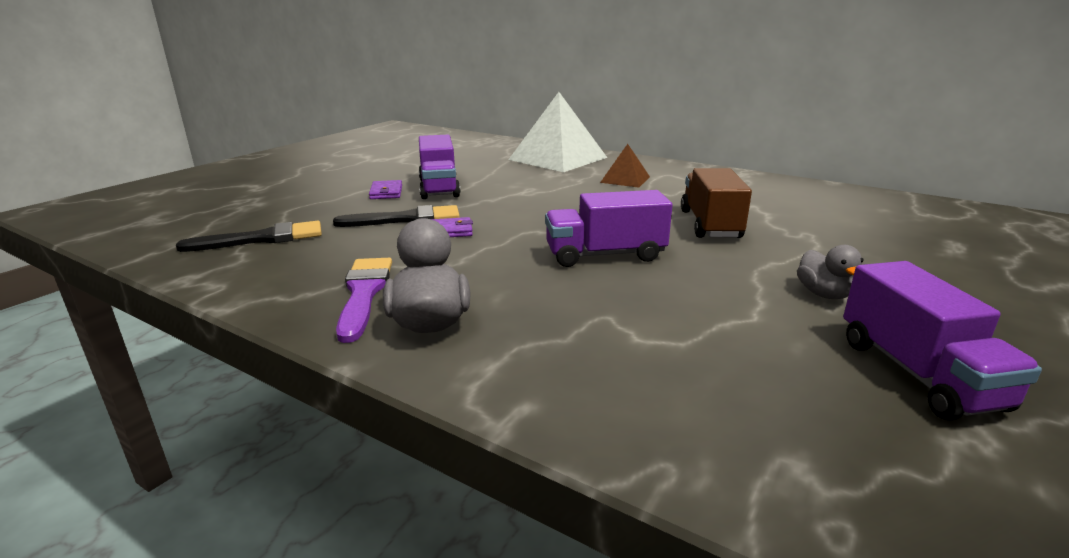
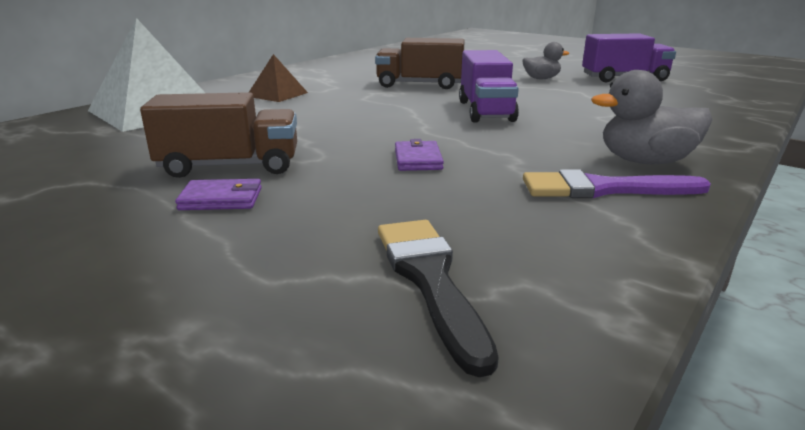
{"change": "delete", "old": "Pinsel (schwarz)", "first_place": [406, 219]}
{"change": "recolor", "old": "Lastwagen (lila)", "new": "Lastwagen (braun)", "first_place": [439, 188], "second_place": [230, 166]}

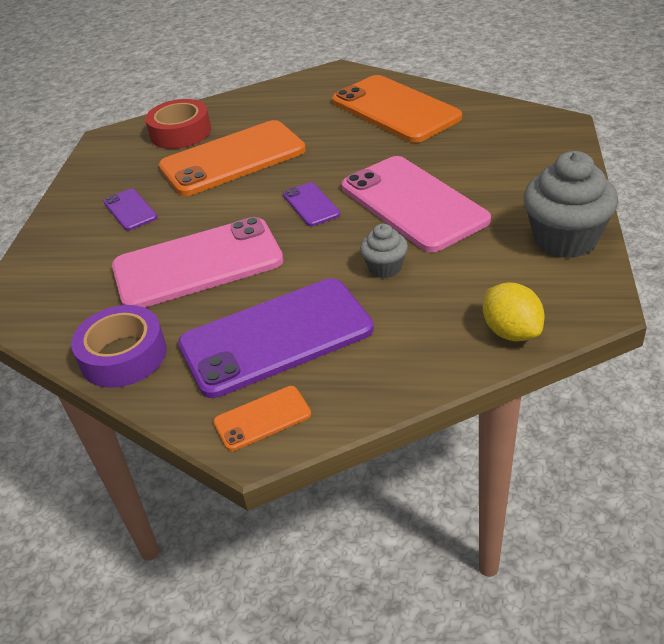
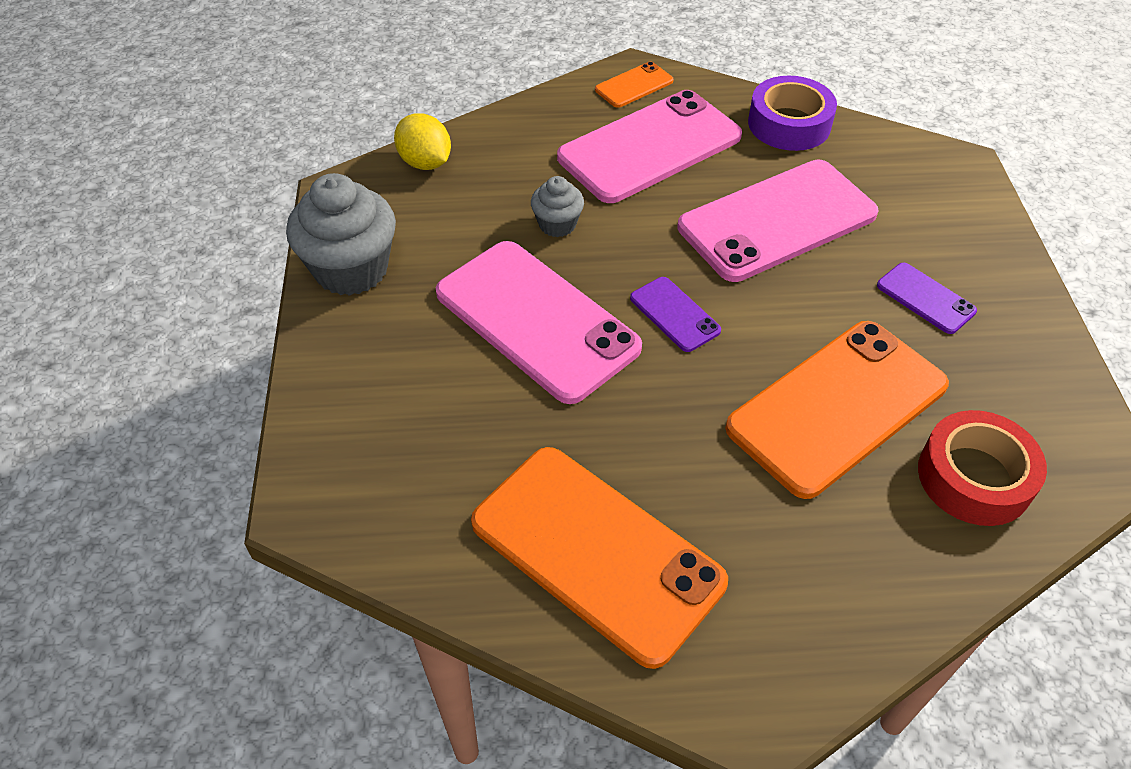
{"change": "recolor", "old": "Handy (lila)", "new": "Handy (rosa)", "first_place": [276, 337], "second_place": [650, 147]}

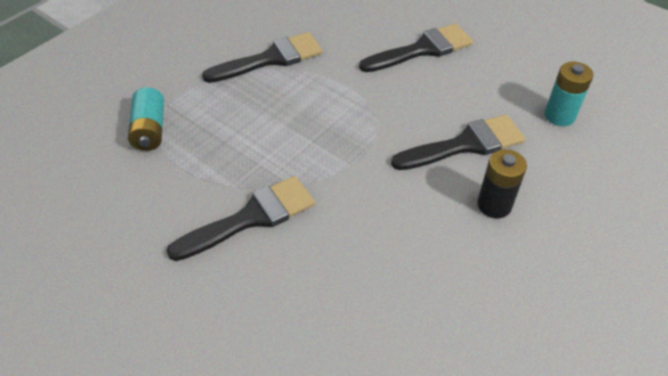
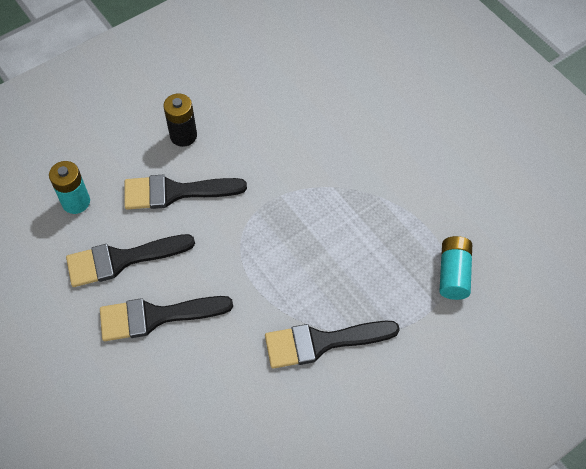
{"change": "move", "old": "Pinsel (schwarz)", "first_place": [252, 217], "second_place": [121, 260]}

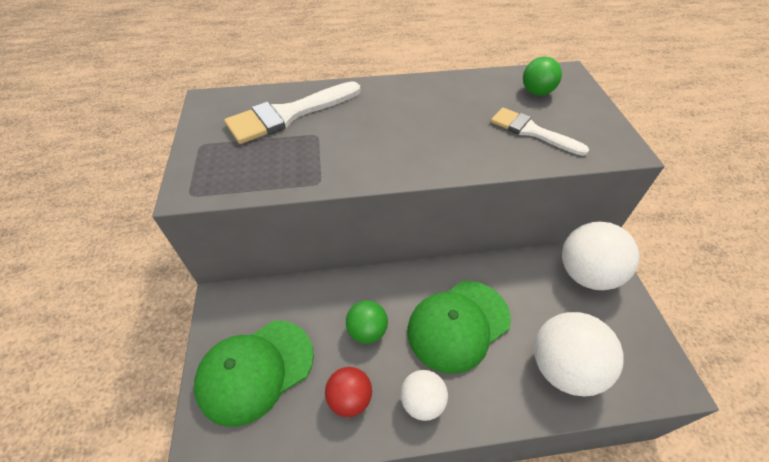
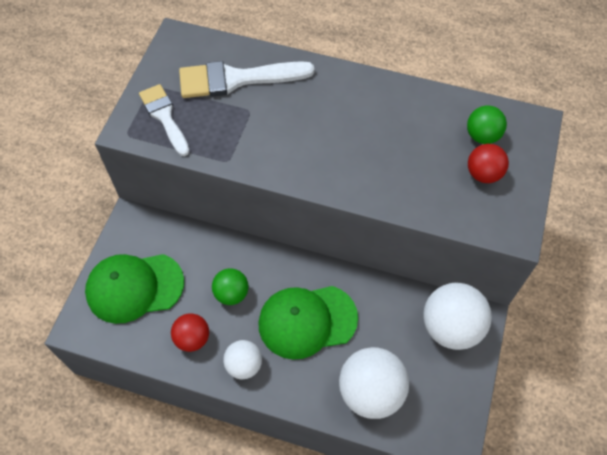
{"change": "insert", "new": "Ball (rot)", "second_place": [483, 174]}
{"change": "move", "old": "Pinsel (weiß)", "first_place": [531, 131], "second_place": [164, 117]}

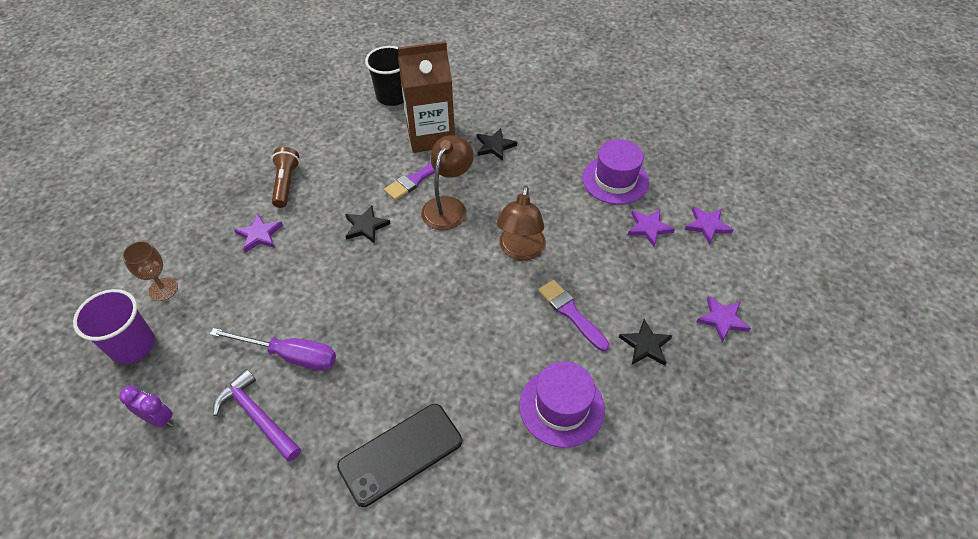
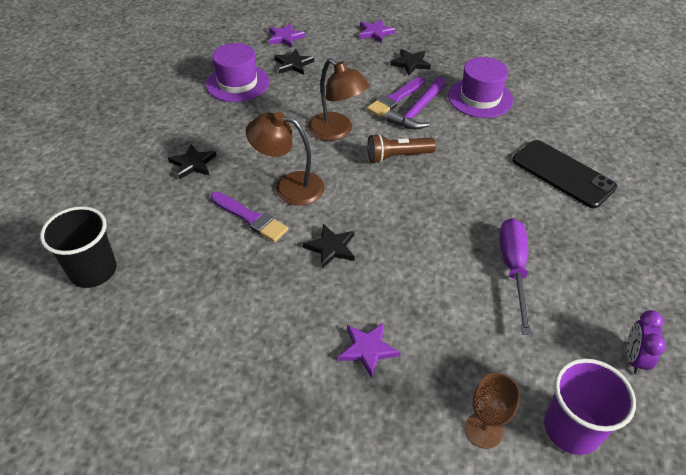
{"change": "delete", "old": "Getränkekarton (braun)", "first_place": [430, 135]}
{"change": "move", "old": "Hammer (lila)", "first_place": [257, 416], "second_place": [418, 110]}
{"change": "move", "old": "Taschenlampe (braun)", "first_place": [286, 184], "second_place": [397, 156]}
{"change": "recolor", "old": "Stern (lila)", "new": "Stern (schwarz)", "first_place": [649, 228], "second_place": [293, 64]}
{"change": "rotate", "old": "Lampe (braun)", "first_place": [520, 251], "second_place": [337, 131], "degrees": 45}

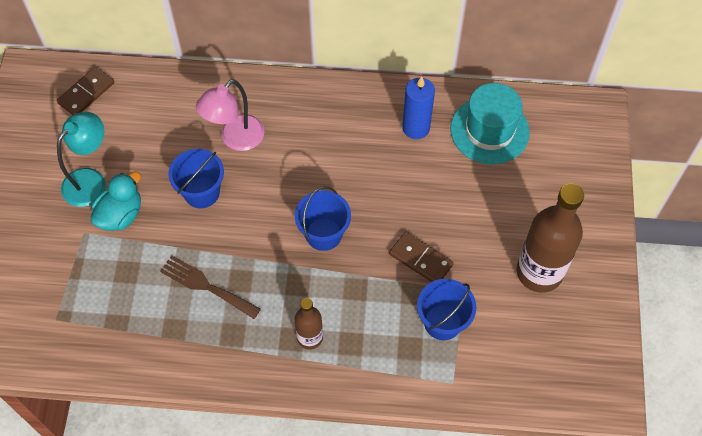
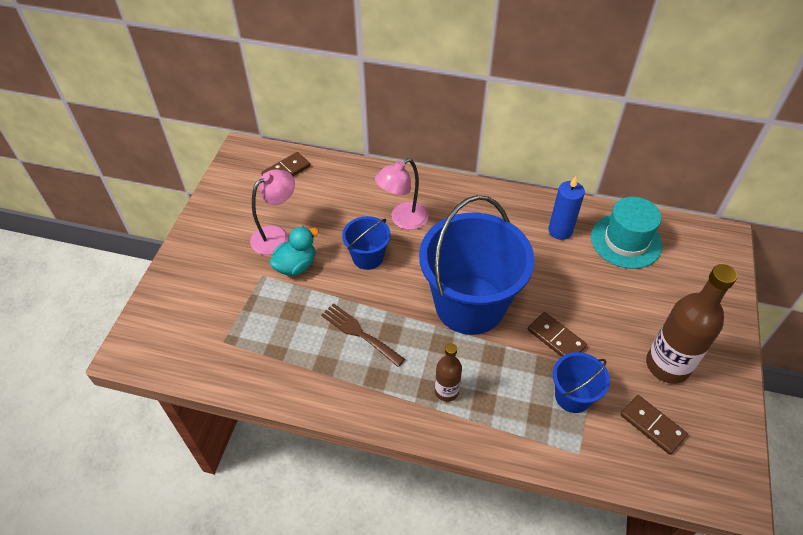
{"change": "insert", "new": "Dominostein (braun)", "second_place": [652, 425]}
{"change": "recolor", "old": "Lampe (türkis)", "new": "Lampe (rosa)", "first_place": [91, 180], "second_place": [276, 235]}
{"change": "resize", "old": "Eimer (blau)", "first_place": [323, 234], "second_place": [469, 305], "factor": 2.13}

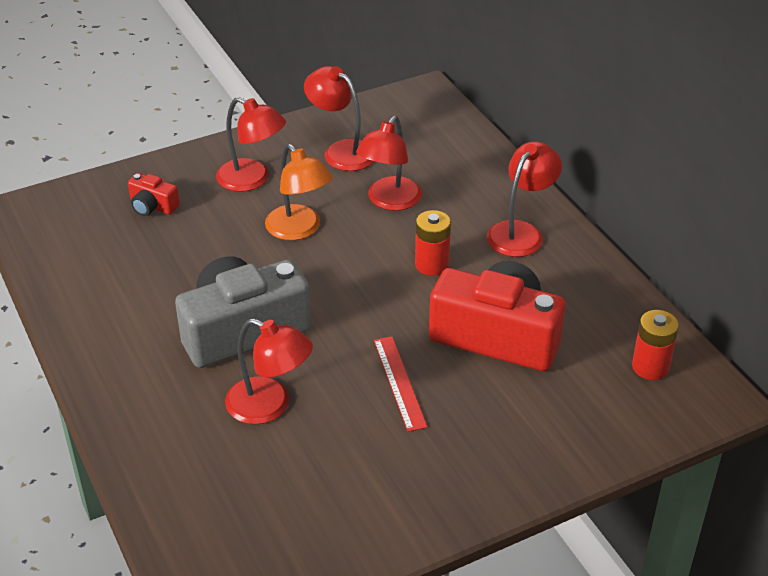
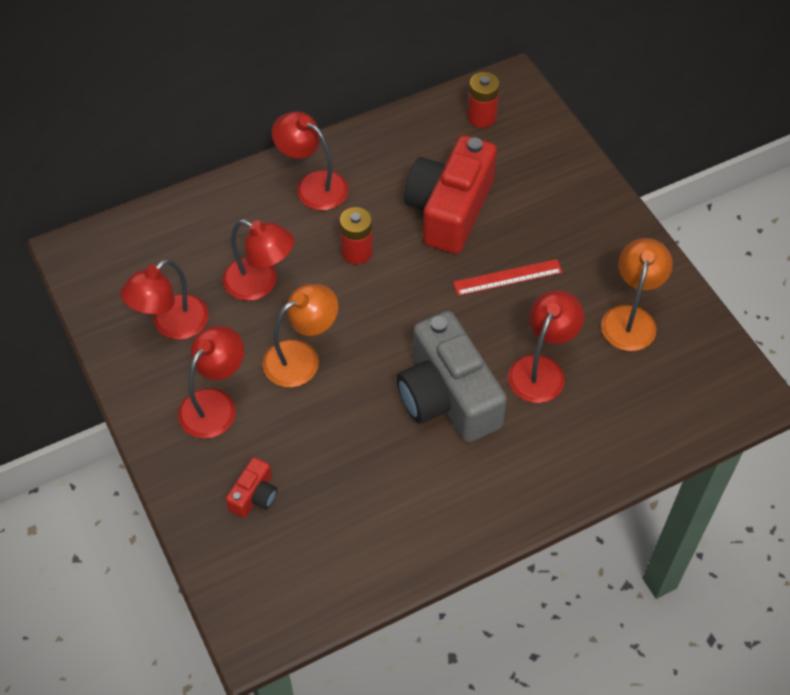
{"change": "insert", "new": "Lampe (orange)", "second_place": [630, 318]}

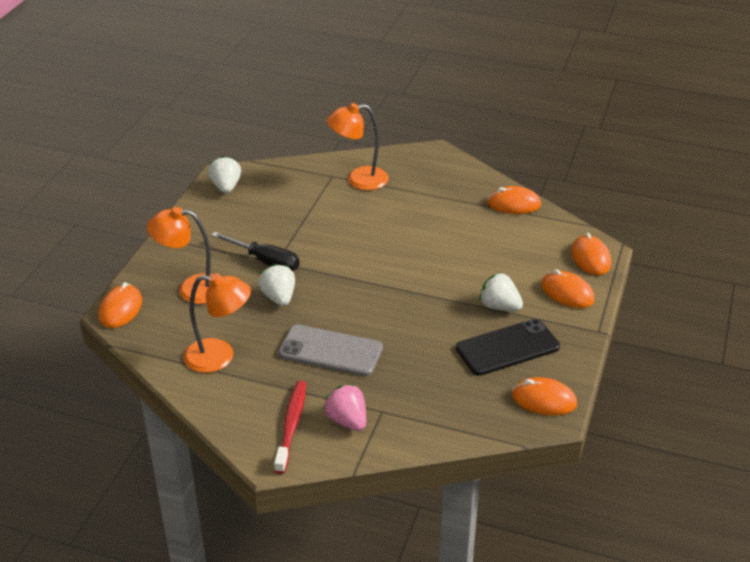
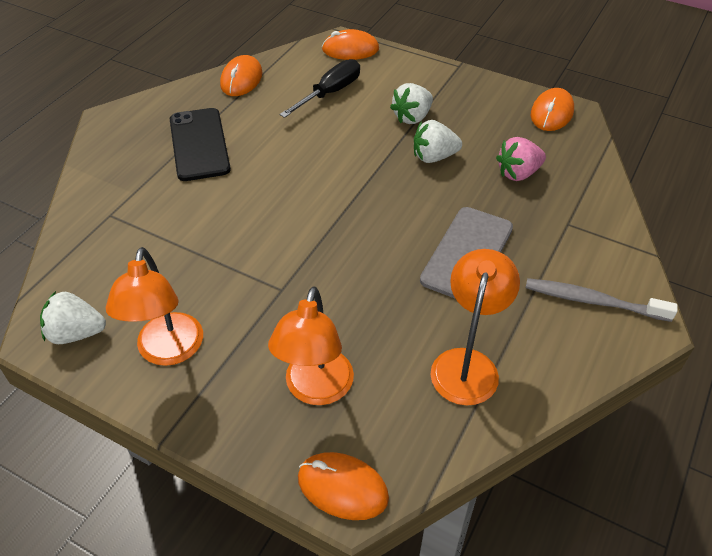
{"change": "delete", "old": "Computermaus (orange)", "first_place": [567, 292]}
{"change": "move", "old": "Schraubenzieher (schwarz)", "first_place": [265, 261], "second_place": [330, 93]}
{"change": "move", "old": "Erdbeere (weiß)", "first_place": [279, 297], "second_place": [434, 157]}
{"change": "move", "old": "Erdbeere (rosa)", "first_place": [347, 421], "second_place": [518, 173]}
{"change": "move", "old": "Lampe (orange)", "first_place": [358, 180], "second_place": [168, 351]}
{"change": "move", "old": "Handy (schwarz)", "first_place": [507, 348], "second_place": [199, 144]}
{"change": "recolor", "old": "Zahnbürste (rot)", "new": "Zahnbürste (grau)", "first_place": [291, 425], "second_place": [593, 301]}

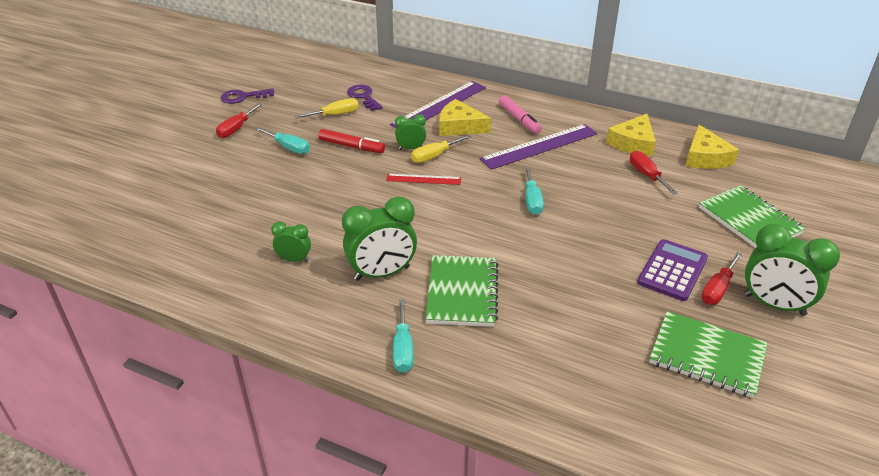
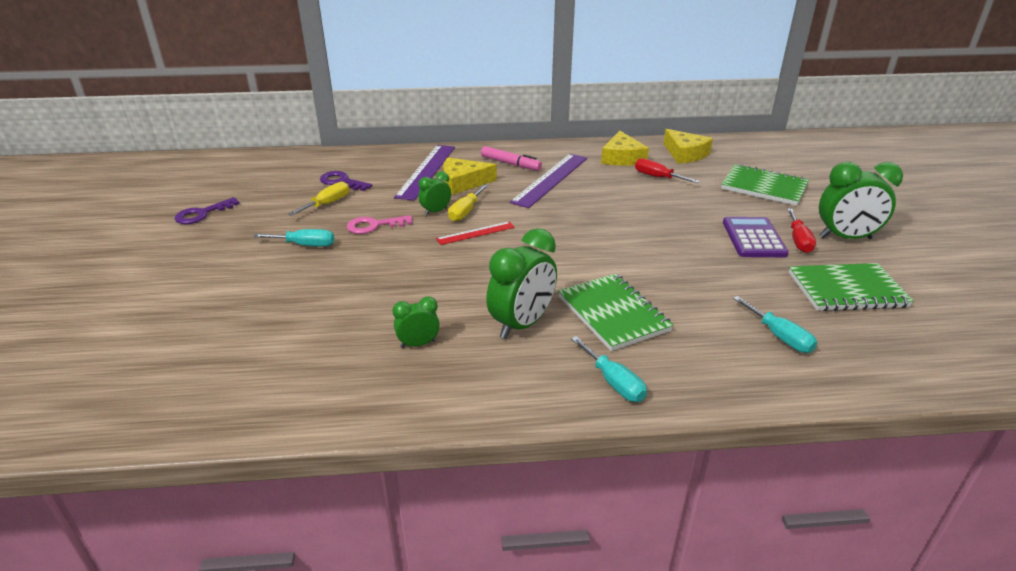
{"change": "delete", "old": "Schraubenzieher (rot)", "first_place": [236, 129]}
{"change": "move", "old": "Schraubenzieher (türkis)", "first_place": [532, 200], "second_place": [779, 336]}
{"change": "replace", "old": "Filzstift (rot)", "new": "Schlüssel (rosa)", "first_place": [352, 146], "second_place": [374, 226]}

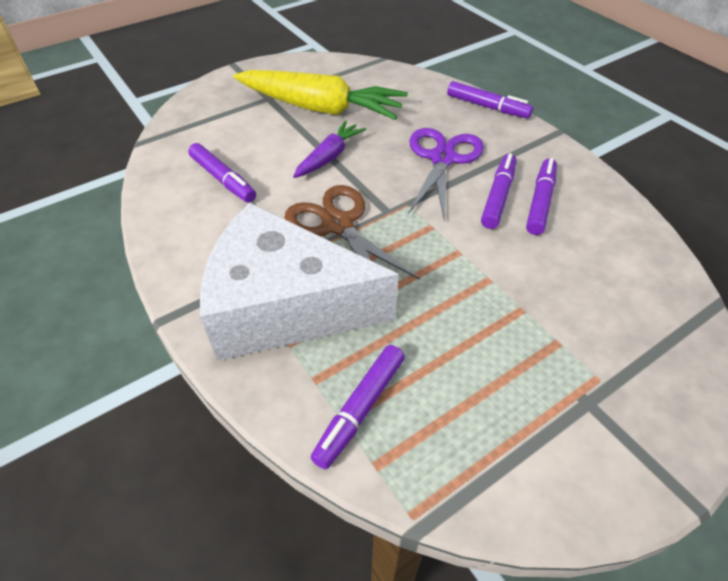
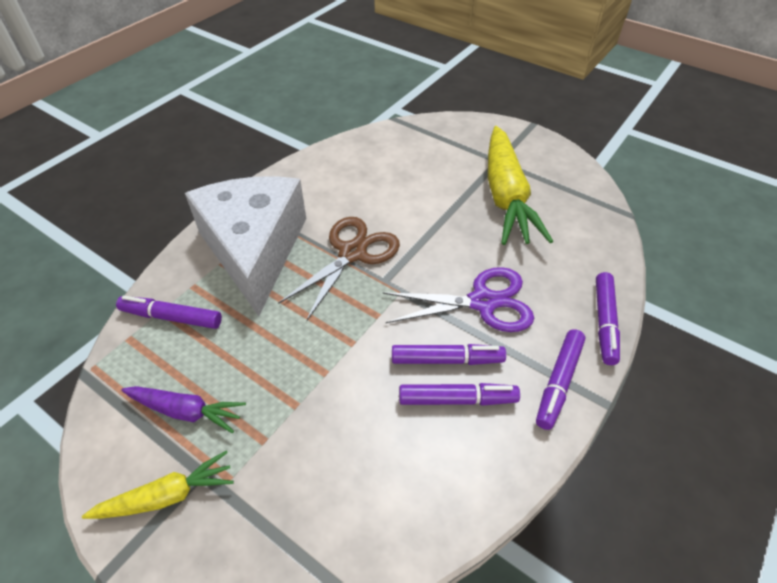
{"change": "insert", "new": "Karotte (gelb)", "second_place": [167, 496]}
{"change": "move", "old": "Filzstift (lila)", "first_place": [223, 179], "second_place": [558, 382]}
{"change": "move", "old": "Karotte (lila)", "first_place": [329, 157], "second_place": [186, 411]}

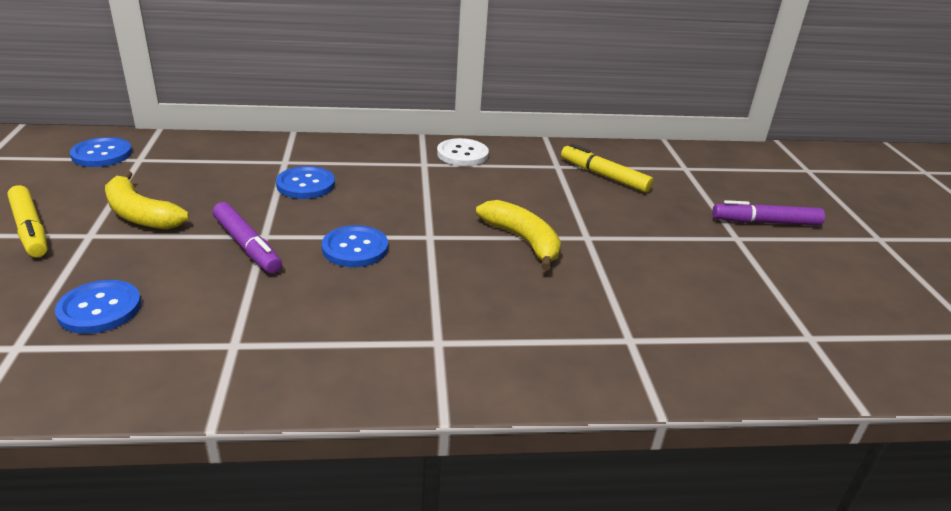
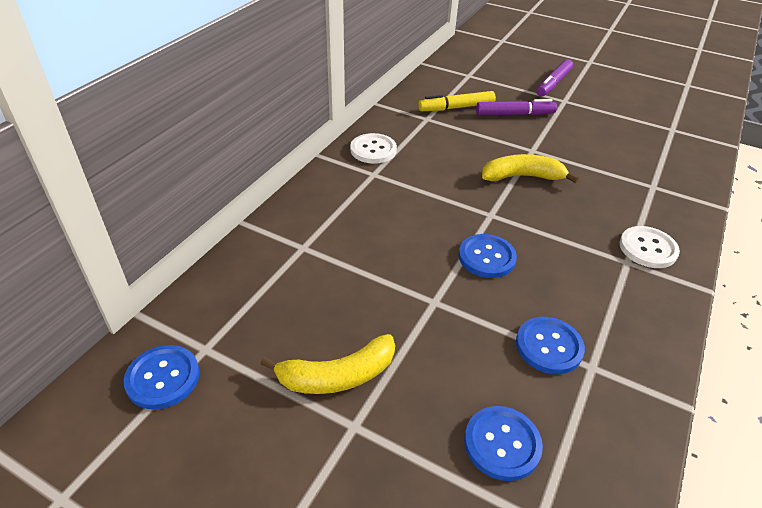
{"change": "delete", "old": "Filzstift (gelb)", "first_place": [30, 229]}
{"change": "insert", "new": "Knopf (weiß)", "second_place": [648, 248]}
{"change": "move", "old": "Filzstift (lila)", "first_place": [247, 246], "second_place": [514, 114]}
{"change": "move", "old": "Knopf (blau)", "first_place": [305, 184], "second_place": [549, 346]}

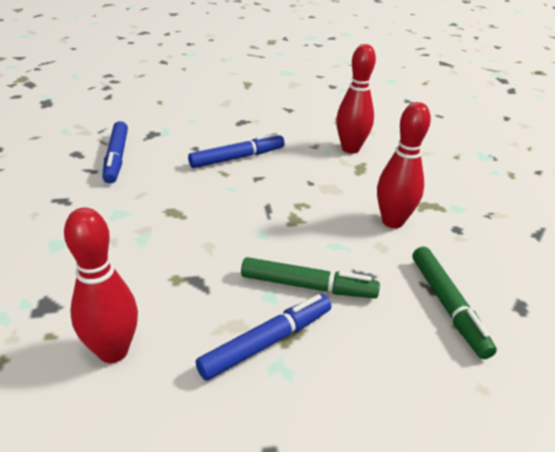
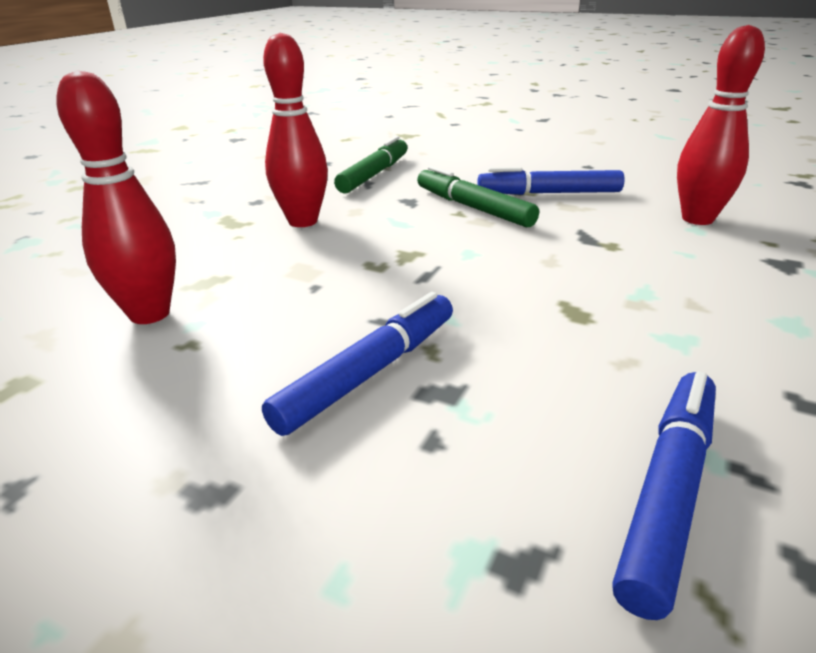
{"change": "rotate", "old": "Filzstift (blau)", "first_place": [237, 158], "second_place": [369, 372], "degrees": 120}

